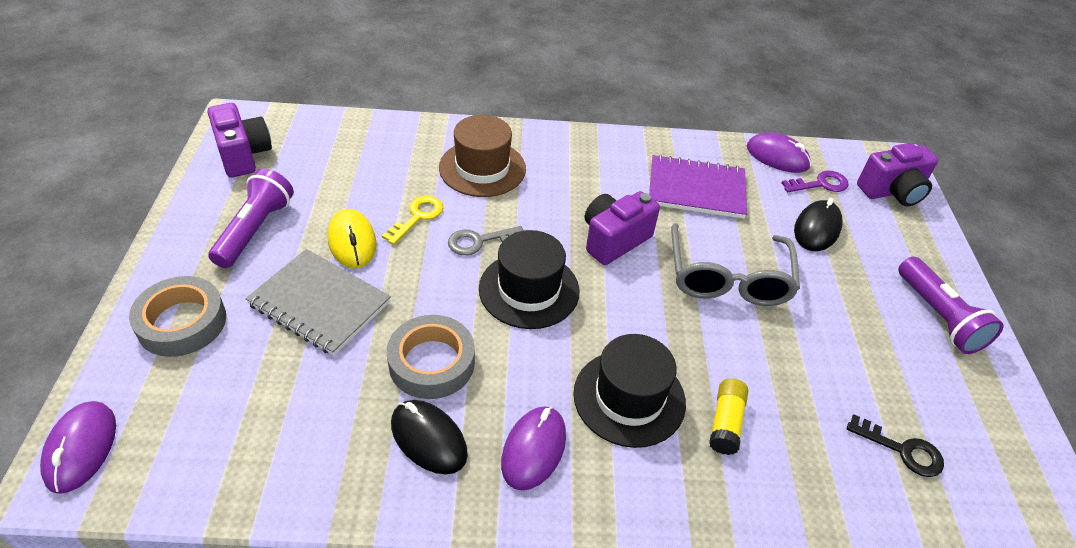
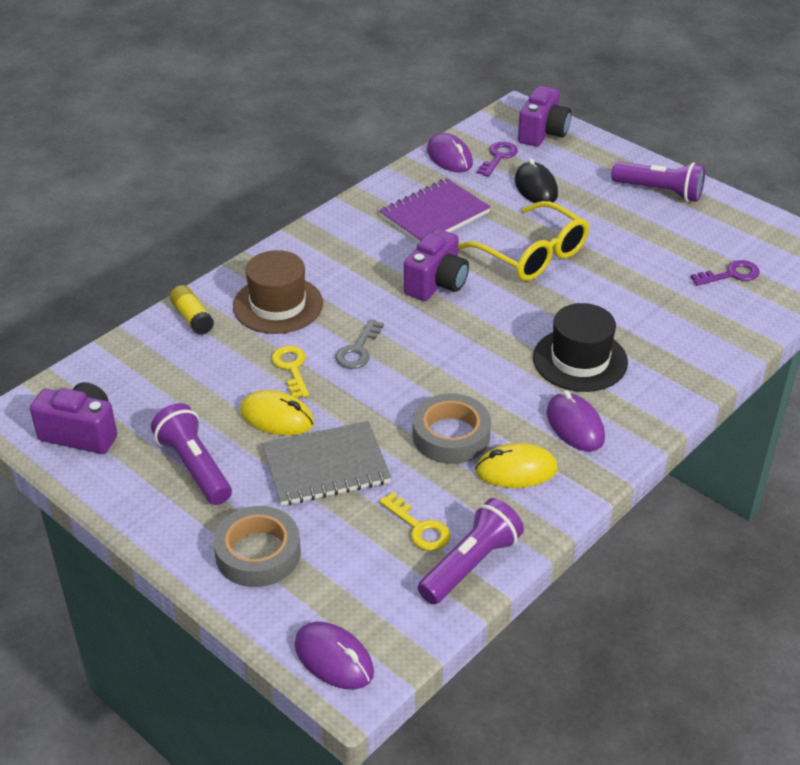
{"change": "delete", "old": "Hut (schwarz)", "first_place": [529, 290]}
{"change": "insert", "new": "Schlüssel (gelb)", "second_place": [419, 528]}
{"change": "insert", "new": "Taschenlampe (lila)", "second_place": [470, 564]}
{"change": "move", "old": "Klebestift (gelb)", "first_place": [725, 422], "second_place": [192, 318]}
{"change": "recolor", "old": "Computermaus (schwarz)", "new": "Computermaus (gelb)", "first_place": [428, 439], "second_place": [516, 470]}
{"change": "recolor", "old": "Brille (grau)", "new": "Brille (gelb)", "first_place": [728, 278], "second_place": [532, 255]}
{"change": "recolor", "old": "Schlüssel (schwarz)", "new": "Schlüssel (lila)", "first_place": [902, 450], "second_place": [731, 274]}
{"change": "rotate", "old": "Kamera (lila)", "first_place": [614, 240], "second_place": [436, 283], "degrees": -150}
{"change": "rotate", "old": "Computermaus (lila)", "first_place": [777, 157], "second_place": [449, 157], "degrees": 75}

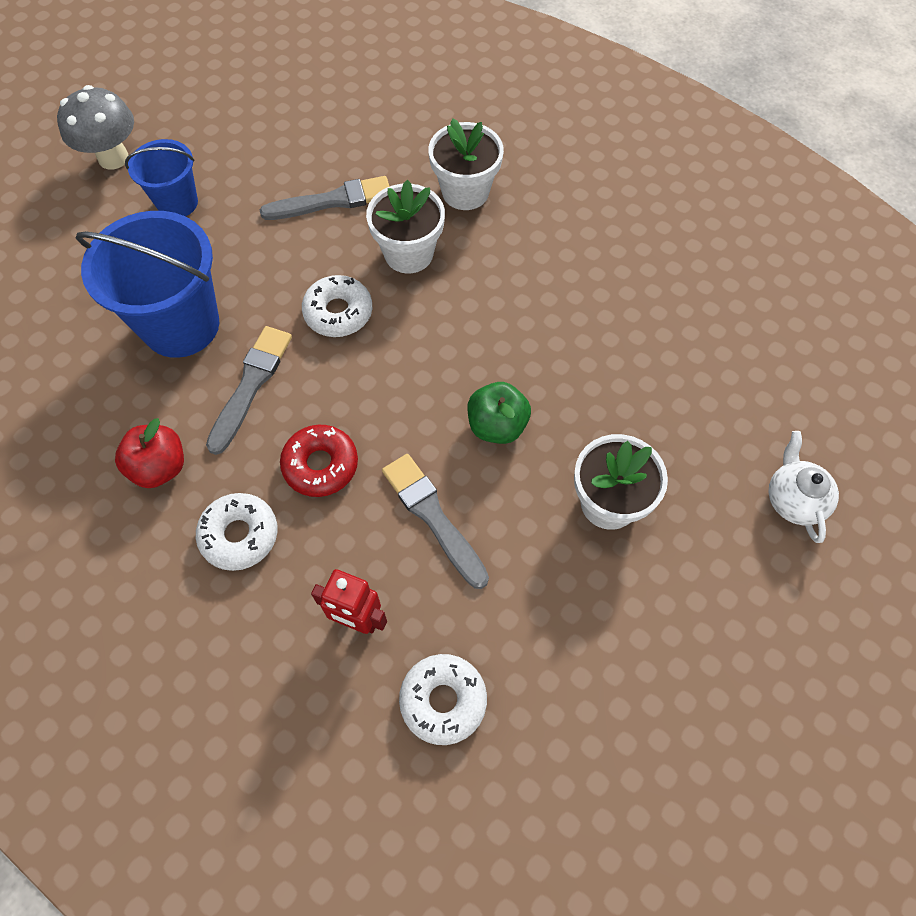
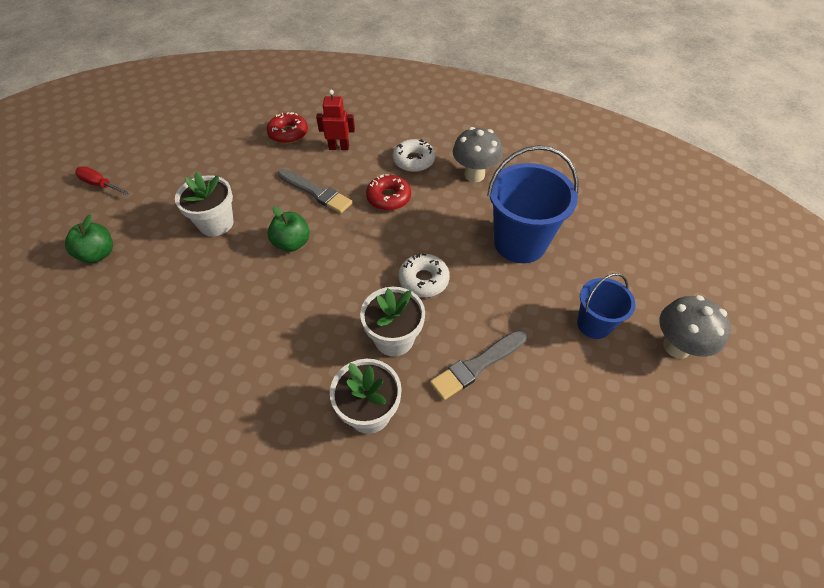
{"change": "delete", "old": "Pinsel (grau)", "first_place": [251, 385]}
{"change": "insert", "new": "Schraubenzieher (rot)", "second_place": [100, 185]}
{"change": "replace", "old": "Apfel (rot)", "new": "Pilz (grau)", "first_place": [160, 467], "second_place": [474, 175]}
{"change": "replace", "old": "Teekanne (weiß)", "new": "Apfel (grün)", "first_place": [794, 499], "second_place": [98, 254]}
{"change": "recolor", "old": "Donut (weiß)", "new": "Donut (rot)", "first_place": [443, 701], "second_place": [288, 133]}

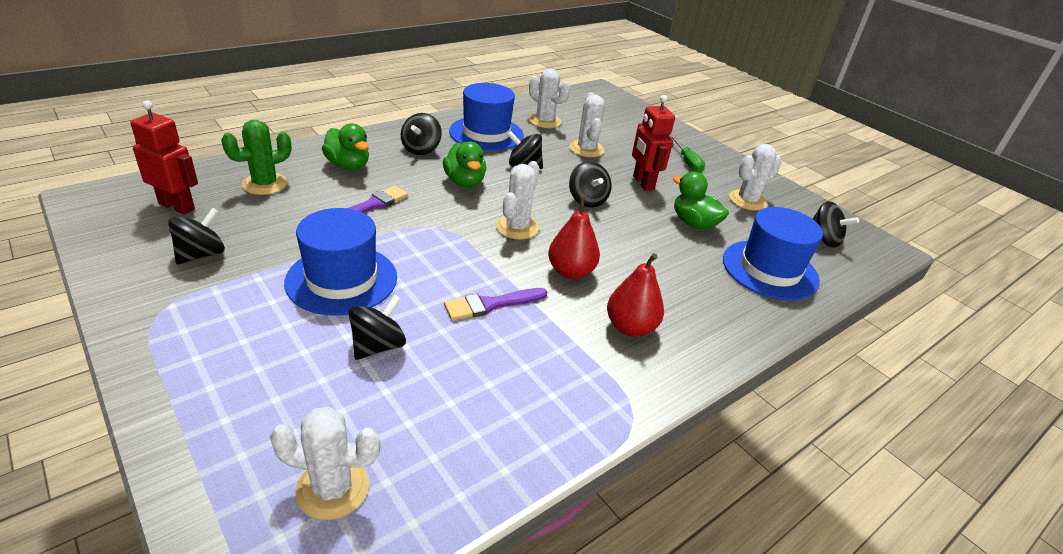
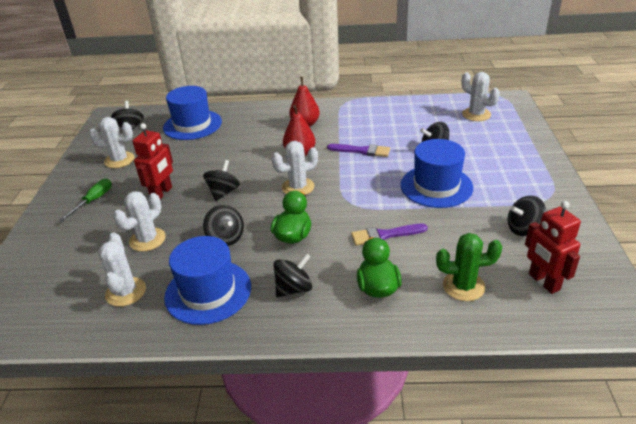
{"change": "delete", "old": "Ente (grün)", "first_place": [694, 223]}

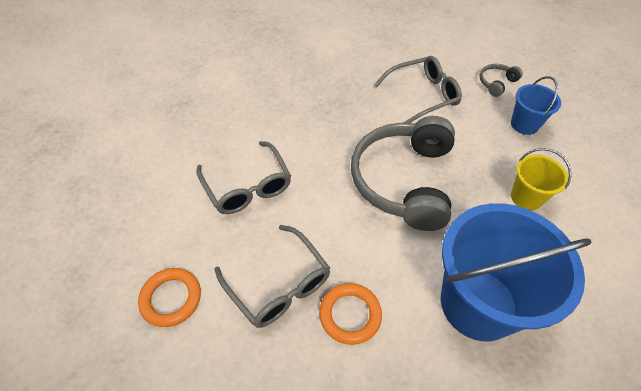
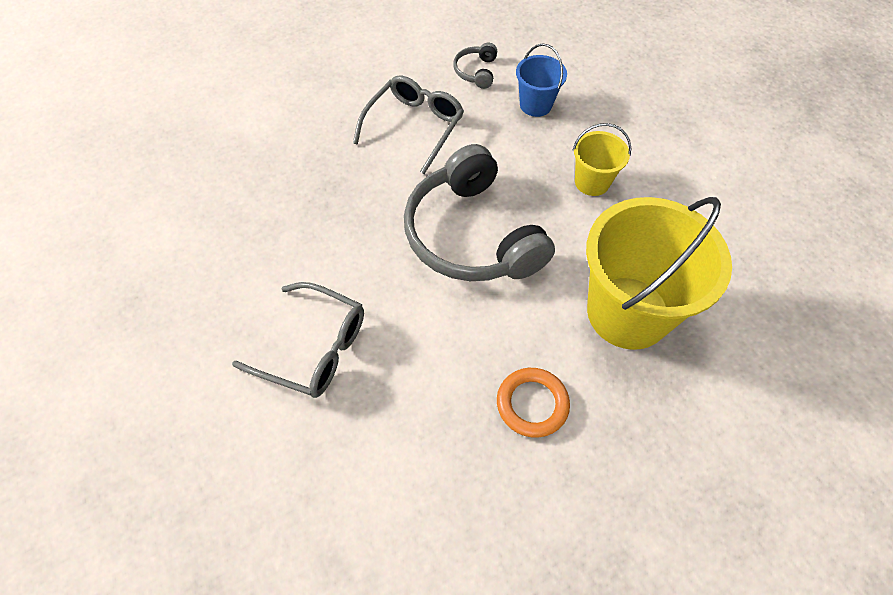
{"change": "delete", "old": "Ring (orange)", "first_place": [171, 298]}
{"change": "delete", "old": "Brille (grau)", "first_place": [278, 284]}
{"change": "recolor", "old": "Eimer (blau)", "new": "Eimer (gelb)", "first_place": [478, 303], "second_place": [628, 312]}

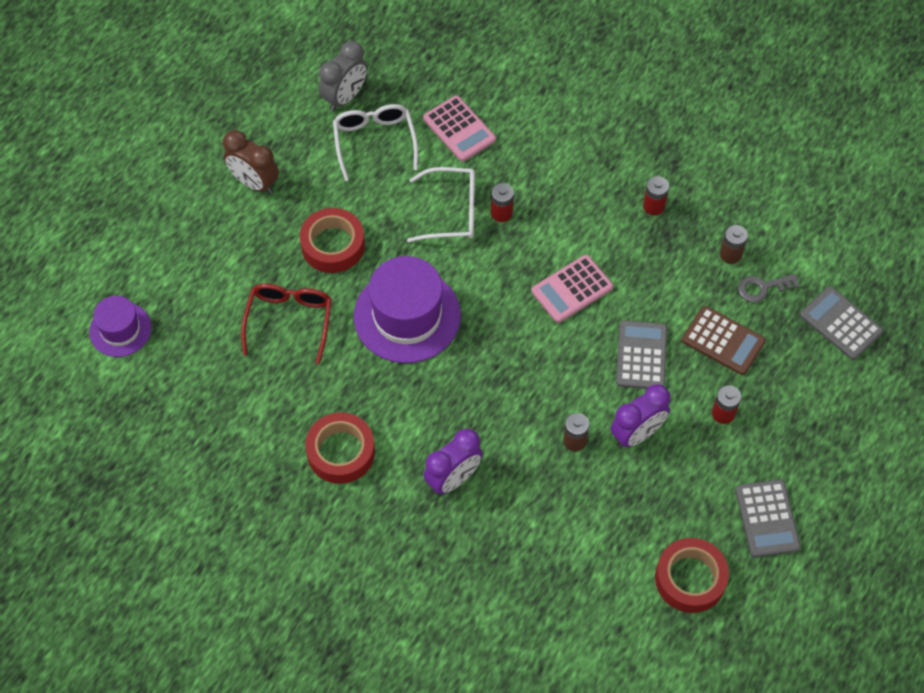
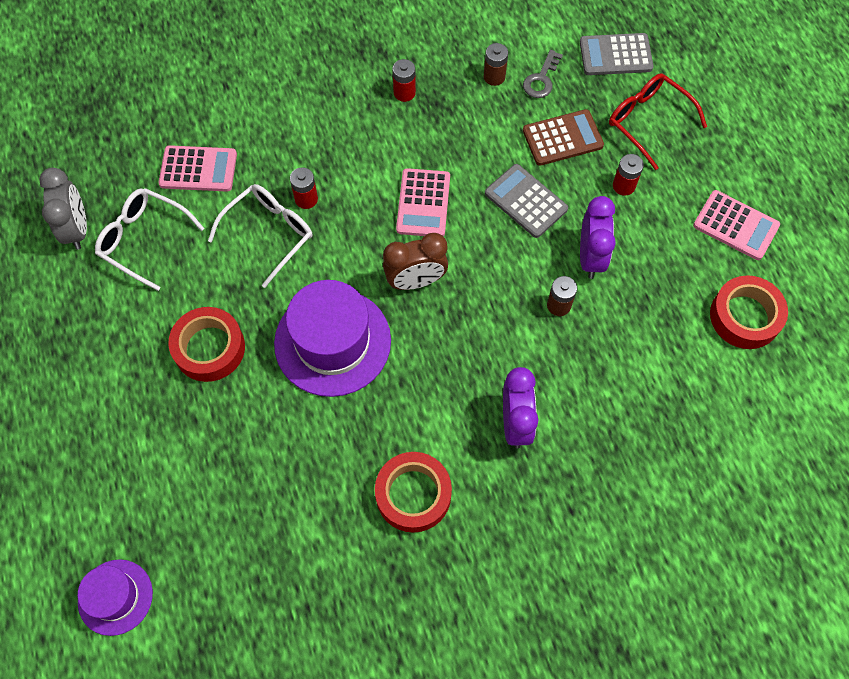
{"change": "move", "old": "Wecker (braun)", "first_place": [254, 183], "second_place": [415, 281]}
{"change": "move", "old": "Brille (rot)", "first_place": [289, 321], "second_place": [648, 121]}
{"change": "recolor", "old": "Taschenrechner (grau)", "new": "Taschenrechner (rosa)", "first_place": [767, 518], "second_place": [736, 225]}

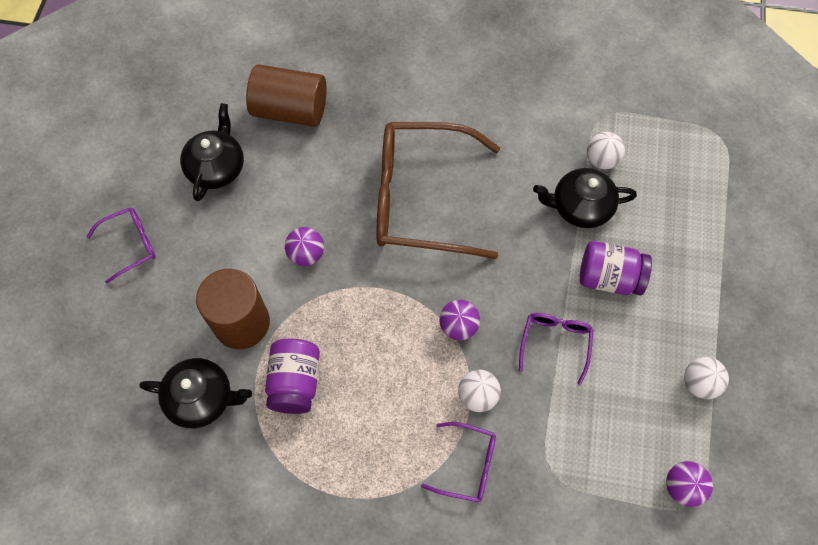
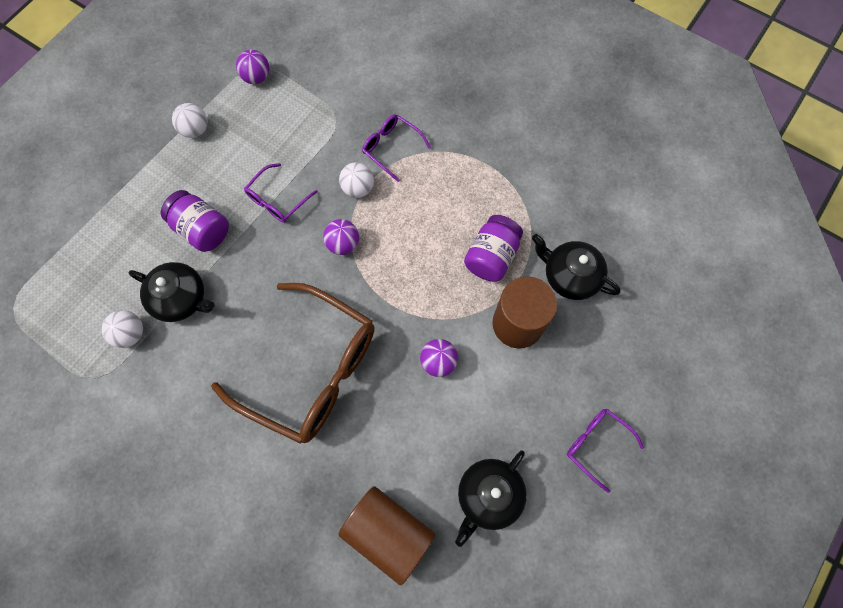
{"change": "rotate", "old": "Brille (lila)", "first_place": [130, 245], "second_place": [596, 445], "degrees": 45}

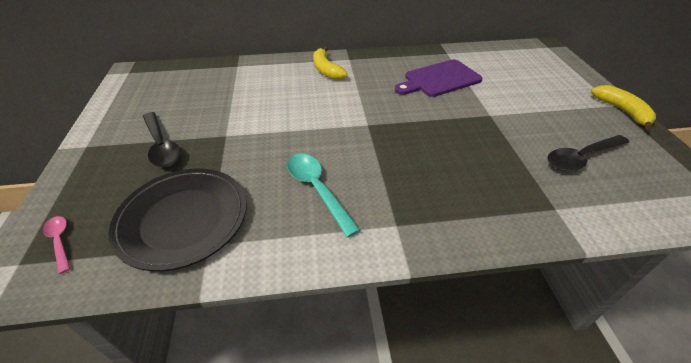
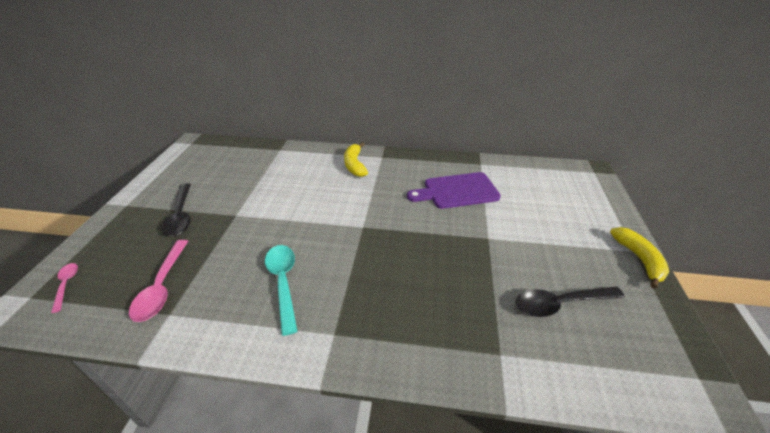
{"change": "replace", "old": "Teller (schwarz)", "new": "Löffel (rosa)", "first_place": [183, 219], "second_place": [162, 287]}

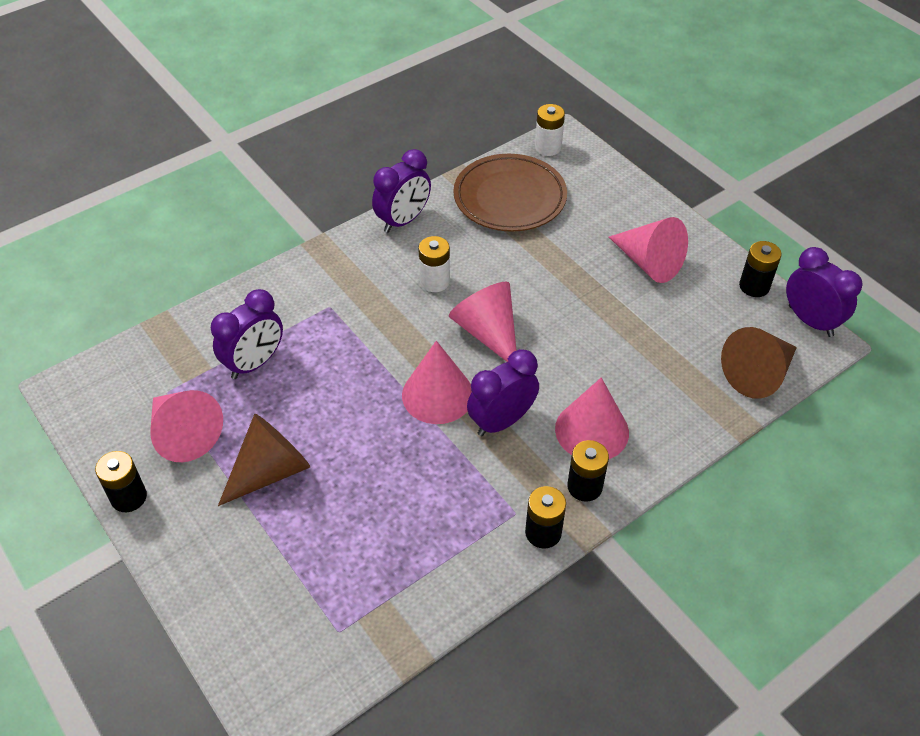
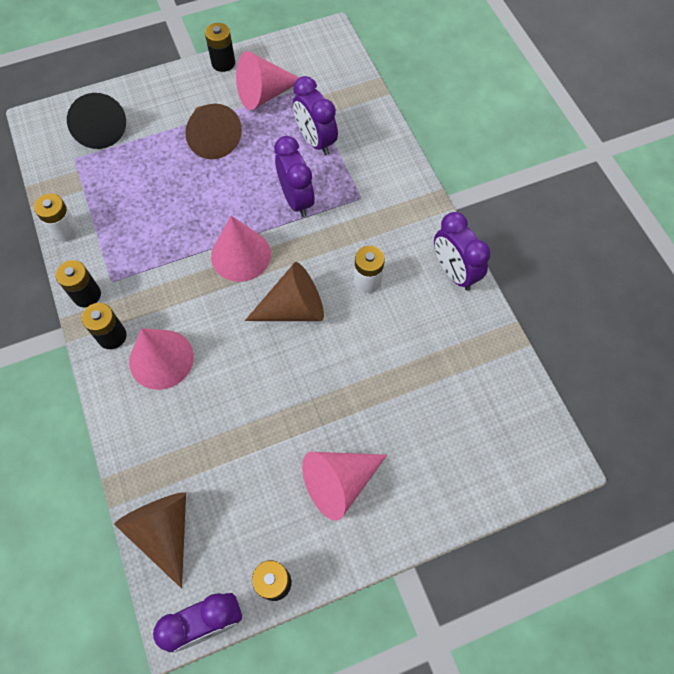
{"change": "delete", "old": "Teller (braun)", "first_place": [509, 197]}
{"change": "insert", "new": "Kegel (schwarz)", "second_place": [100, 128]}
{"change": "move", "old": "Wecker (lila)", "first_place": [501, 421], "second_place": [296, 200]}
{"change": "move", "old": "Batterie (weiß)", "first_place": [548, 147], "second_place": [65, 230]}
{"change": "recolor", "old": "Kegel (rosa)", "new": "Kegel (braun)", "first_place": [488, 333], "second_place": [293, 308]}

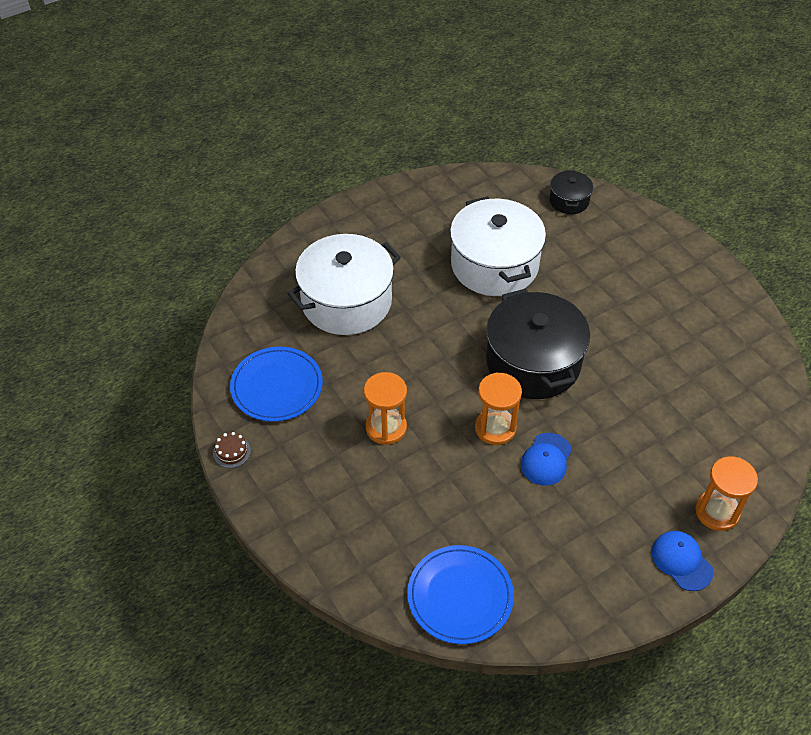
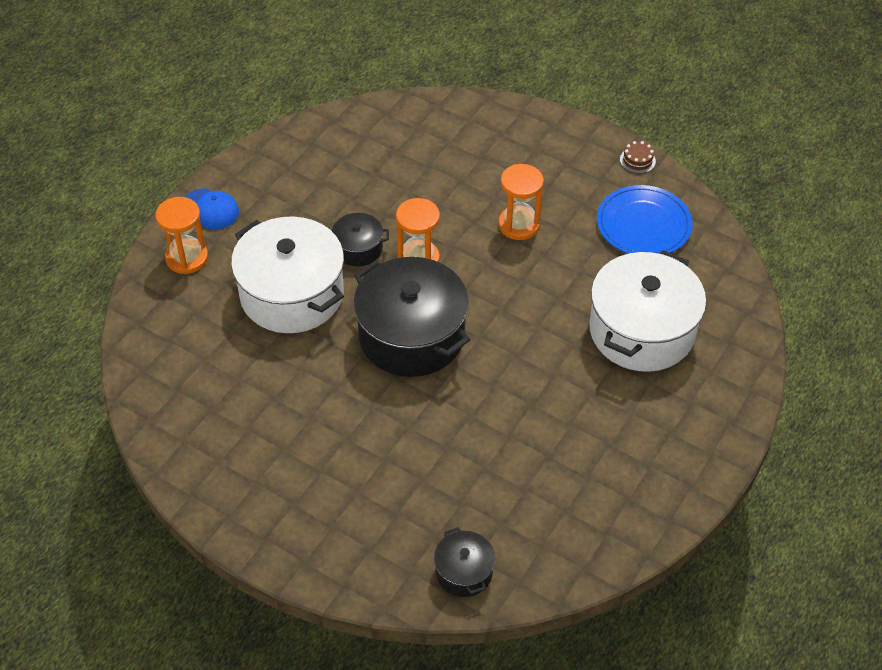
{"change": "delete", "old": "Teller (blau)", "first_place": [460, 596]}
{"change": "move", "old": "Kochtopf (weiß)", "first_place": [494, 265], "second_place": [292, 294]}
{"change": "replace", "old": "Kappe (blau)", "new": "Kochtopf (schwarz)", "first_place": [546, 459], "second_place": [358, 249]}

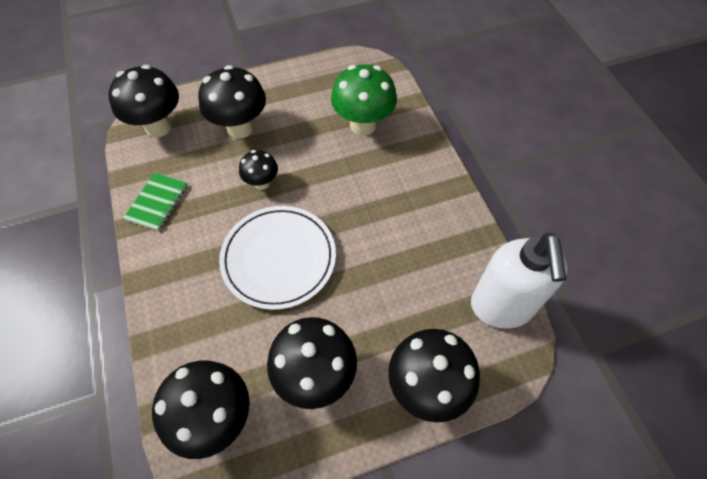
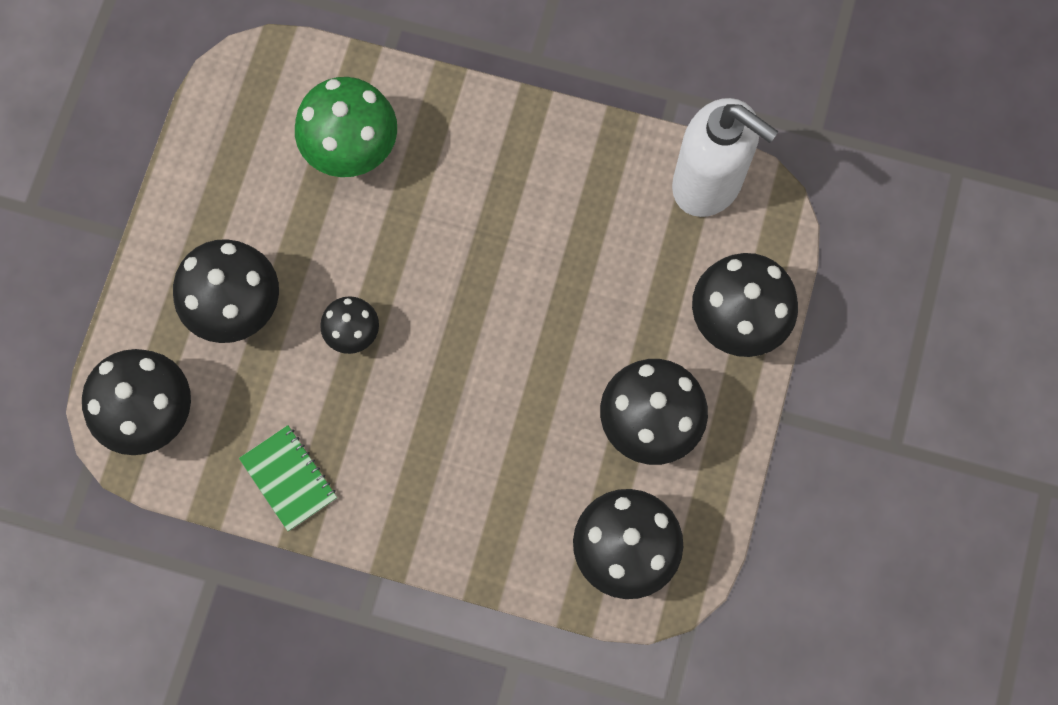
{"change": "delete", "old": "Teller (weiß)", "first_place": [279, 258]}

